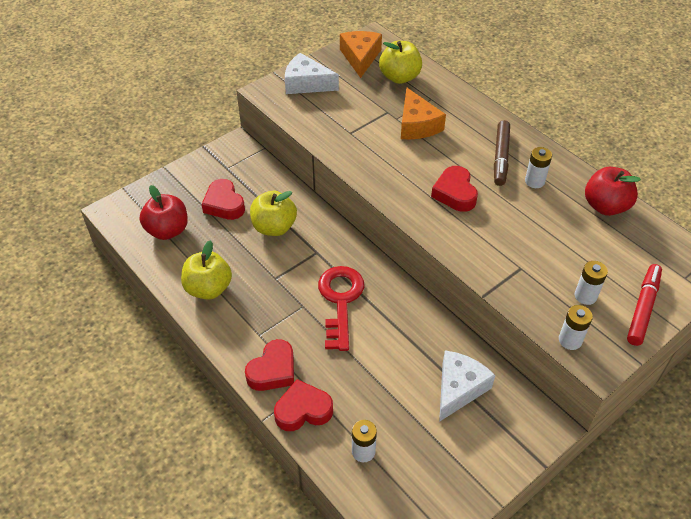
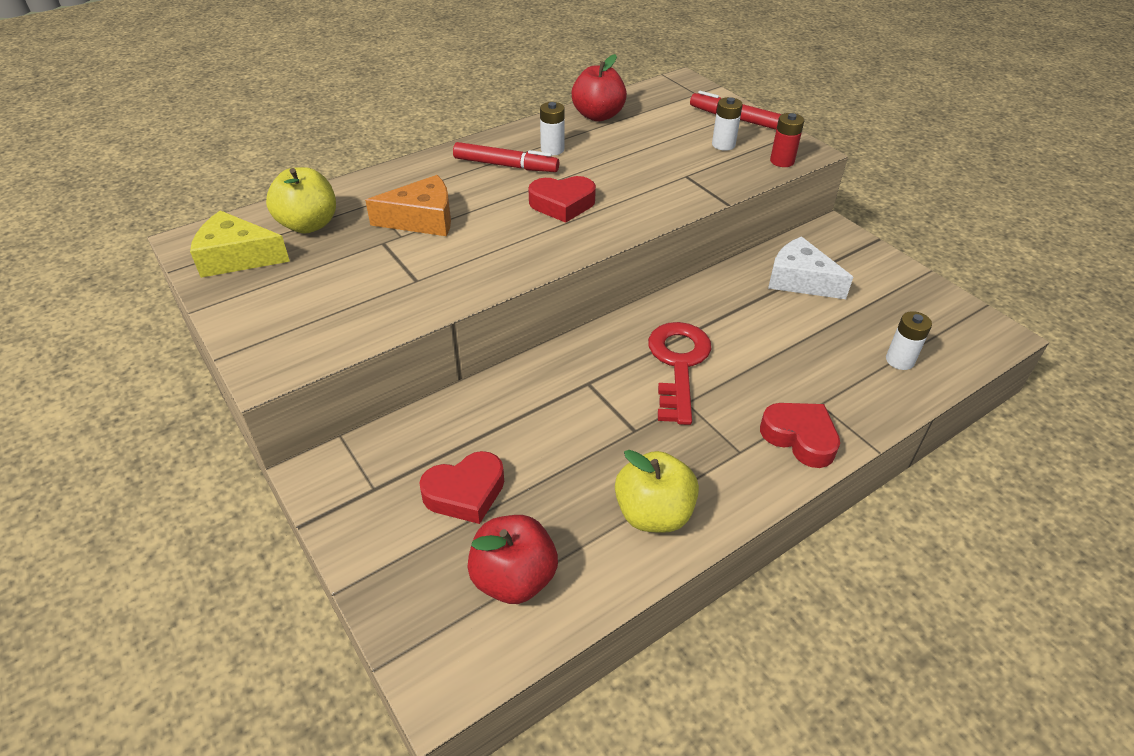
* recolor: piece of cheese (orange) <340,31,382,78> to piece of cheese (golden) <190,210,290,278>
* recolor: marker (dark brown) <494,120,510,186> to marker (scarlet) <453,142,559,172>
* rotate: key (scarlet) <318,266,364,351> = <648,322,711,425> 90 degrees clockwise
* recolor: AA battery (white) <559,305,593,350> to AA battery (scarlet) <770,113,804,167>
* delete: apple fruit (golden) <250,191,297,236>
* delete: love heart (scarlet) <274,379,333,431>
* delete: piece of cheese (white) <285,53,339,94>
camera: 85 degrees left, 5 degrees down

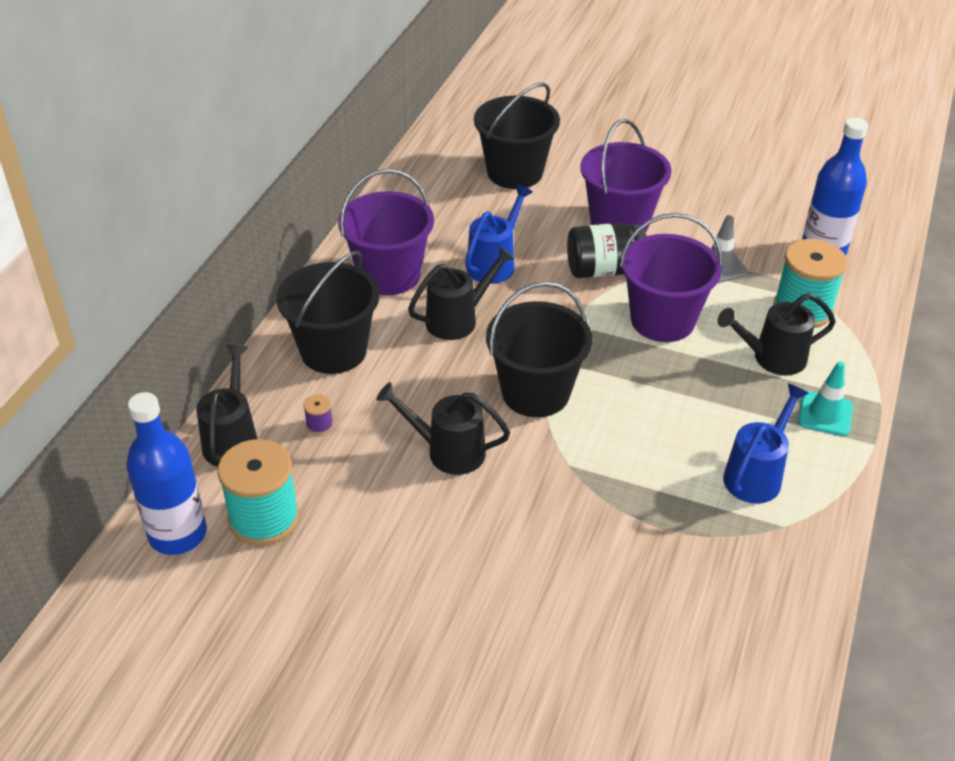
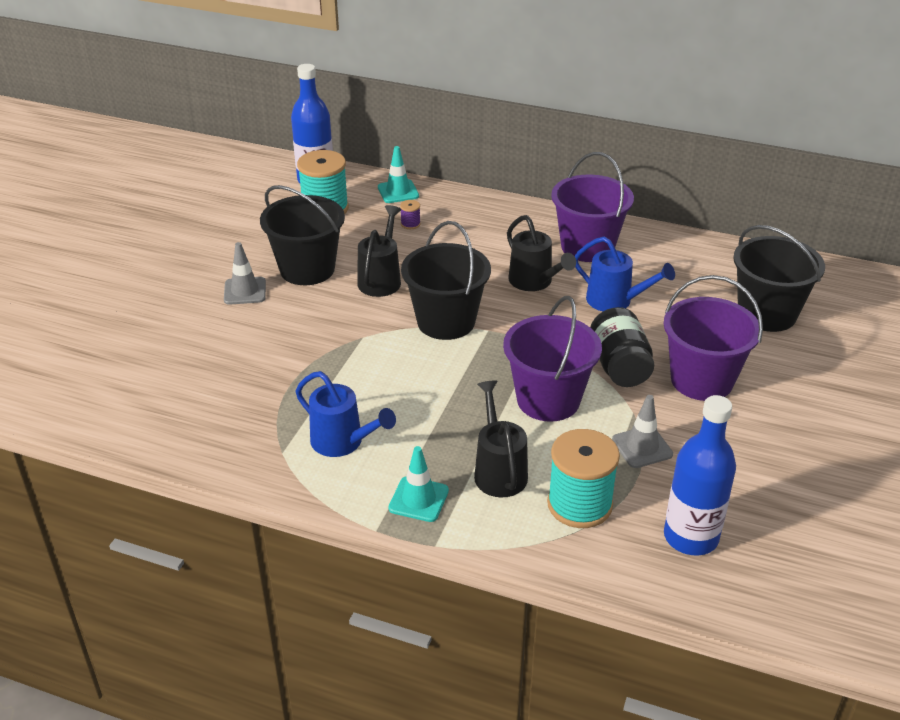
* insert: traffic cone (ash-grey) <224,242,266,305>
* move: sand bucket (jet-black) <276,251,380,374> to <260,185,345,285>
* replace: watering pot (jet-black) <196,345,258,467> to traffic cone (aqua) <378,146,419,203>
camera: 90 degrees right, 5 degrees down

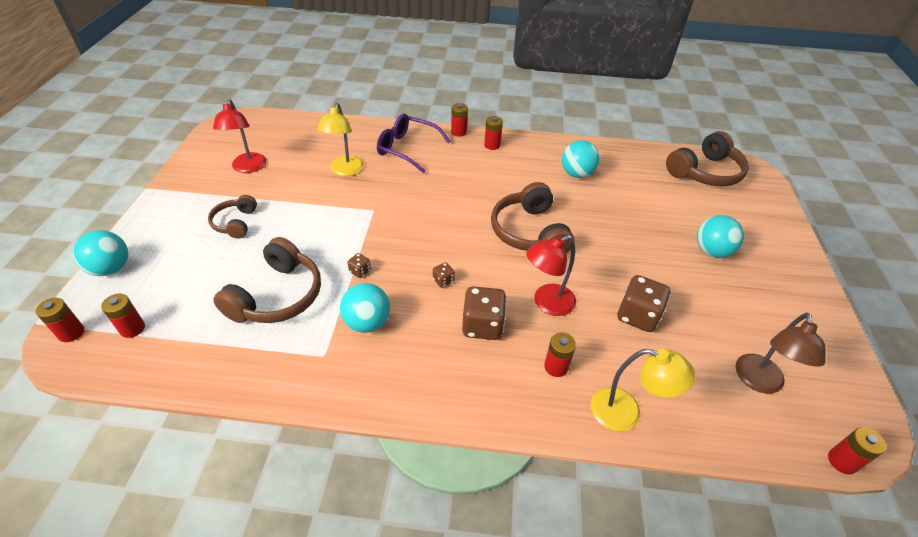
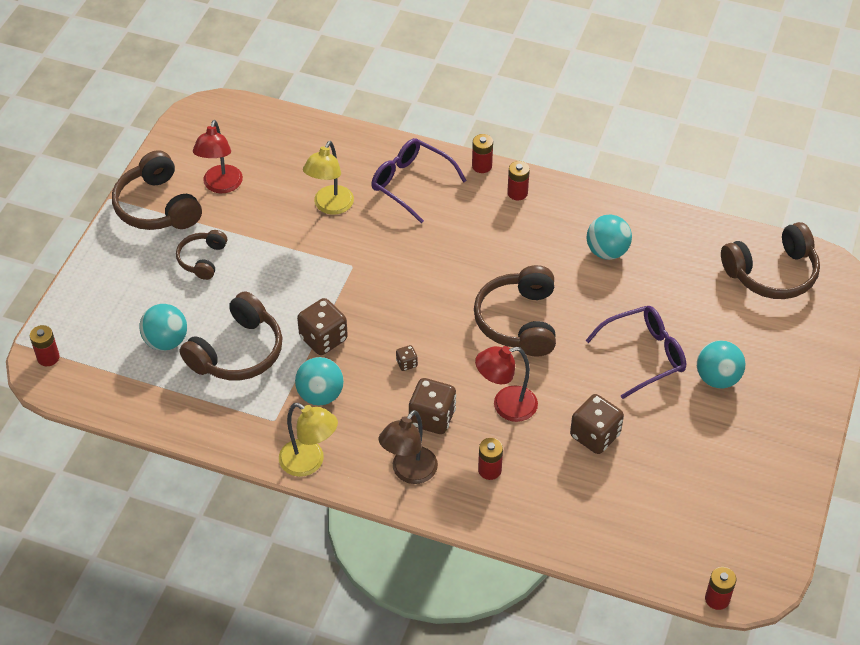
* insert: over-ear headphones (dark brown) <112,150,202,230>
* move: play ball (aqua) <73,230,128,276> to <139,304,187,351>
* move: reading lamp (golden) <590,349,695,432> to <279,403,338,477>
* resize: game die (dark brown) <347,253,371,278> = <297,298,348,355> x2.13
* move: reading lamp (dark brown) <735,313,826,394> to <379,410,438,484>
* insert: spectacles (purple) <585,306,686,399>
* delete: AA battery (scarlet) <101,294,145,338>
camera: 15 degrees right, 5 degrees up

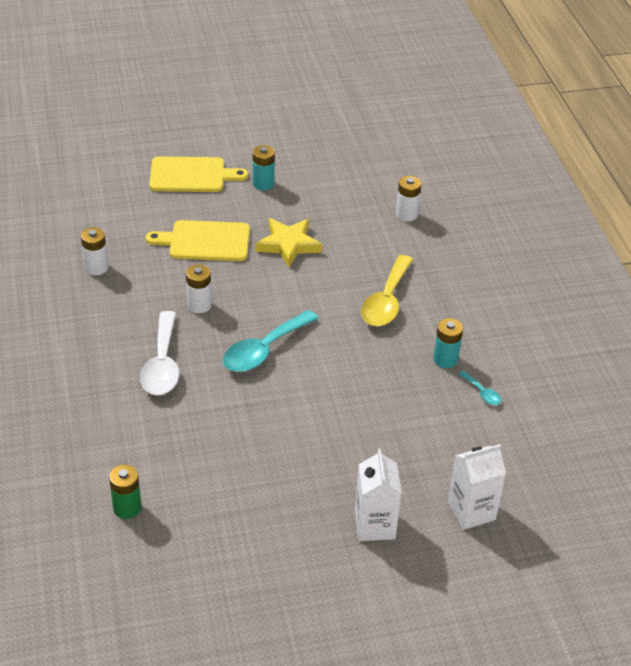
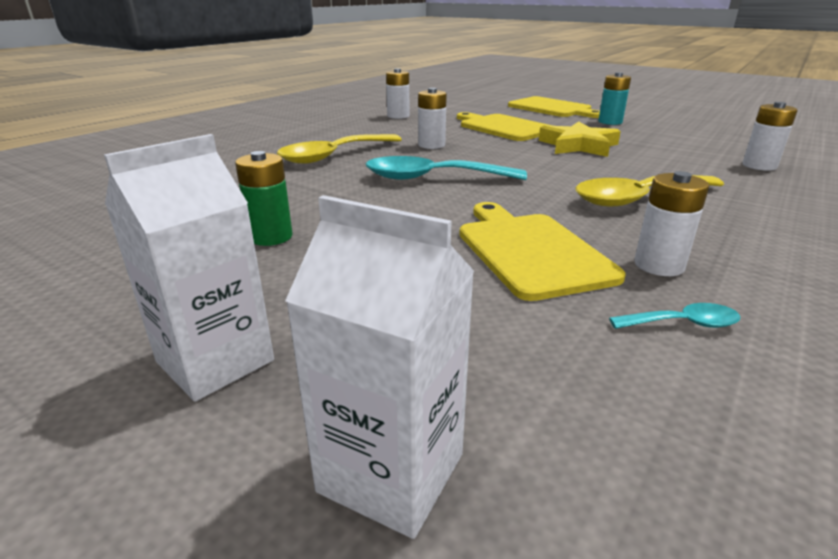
* move: AA battery (green) <109,465,141,519> to <235,151,293,246>
* recolor: spoon (white) <140,311,179,395> to spoon (golden) <277,134,402,164>
* insert: chopping board (golden) <459,202,626,301>
* rotate: spoon (aqua) <459,371,501,405> = <609,303,740,329> 105 degrees counterclockwise
* recolor: AA battery (aqua) <433,318,463,368> to AA battery (white) <634,171,709,276>
camera: 50 degrees right, 15 degrees down

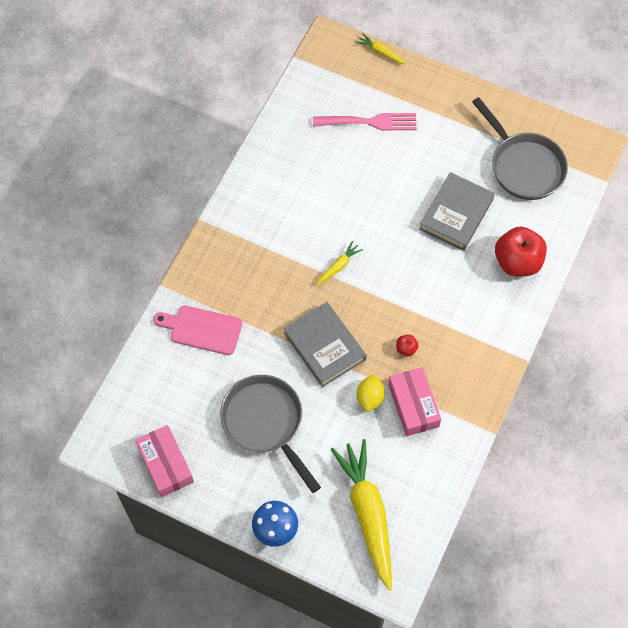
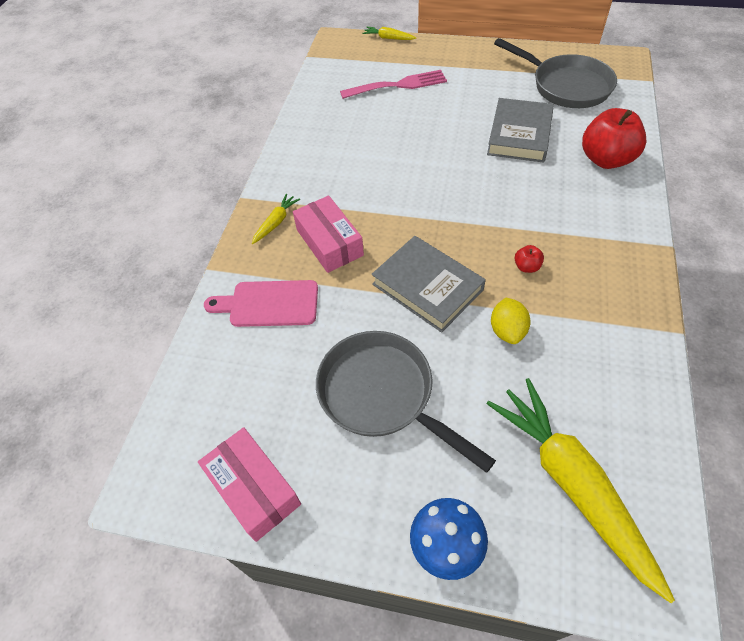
* move: toy carrot (golden) <316,241,363,285> to <252,194,300,244>
* move: box (rose-pink) <388,367,441,436> to <293,196,364,273>
camera: 10 degrees left, 10 degrees down

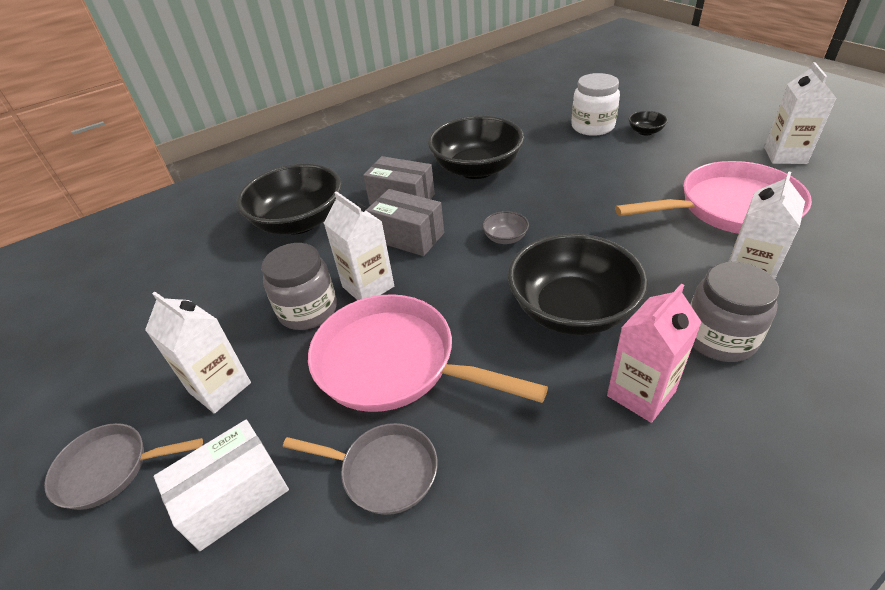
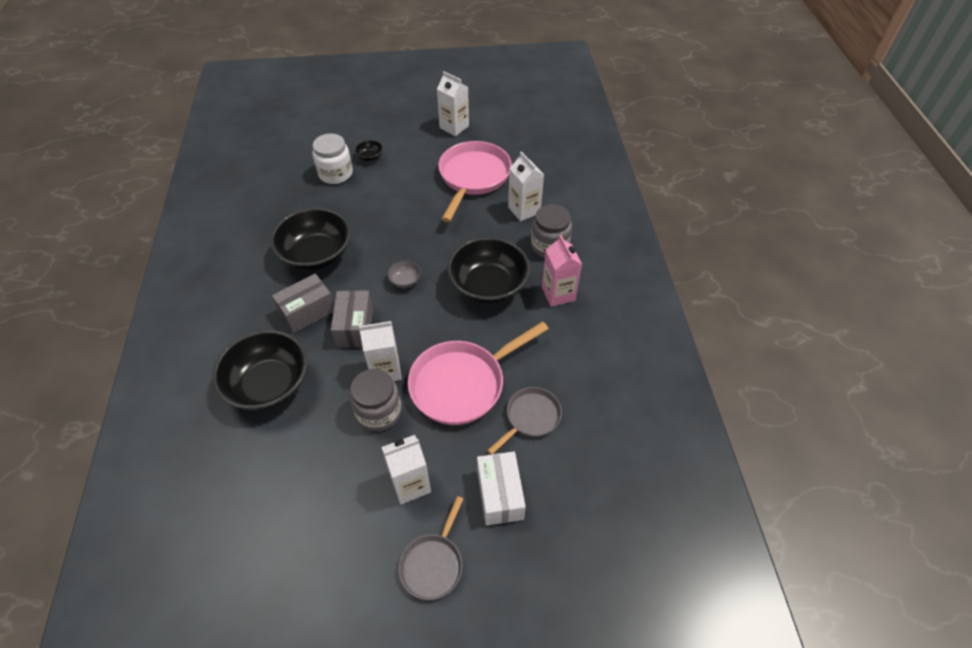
* rotate: box (ash-grey) <366,189,444,256> = <331,290,373,348> 60 degrees counterclockwise
camera: 65 degrees left, 10 degrees up

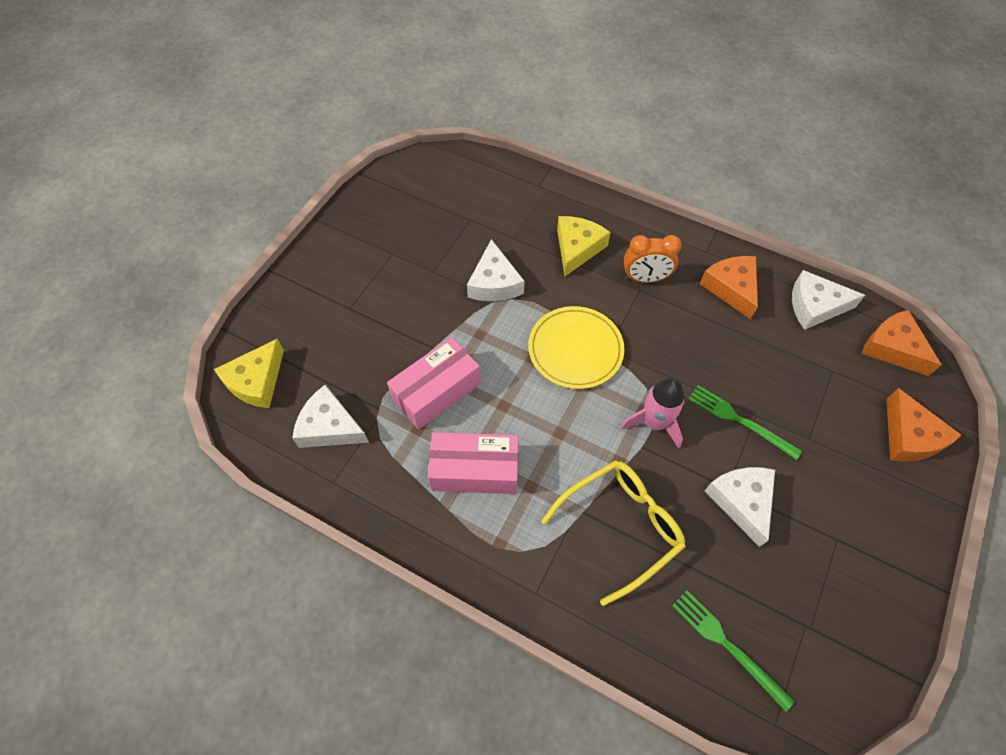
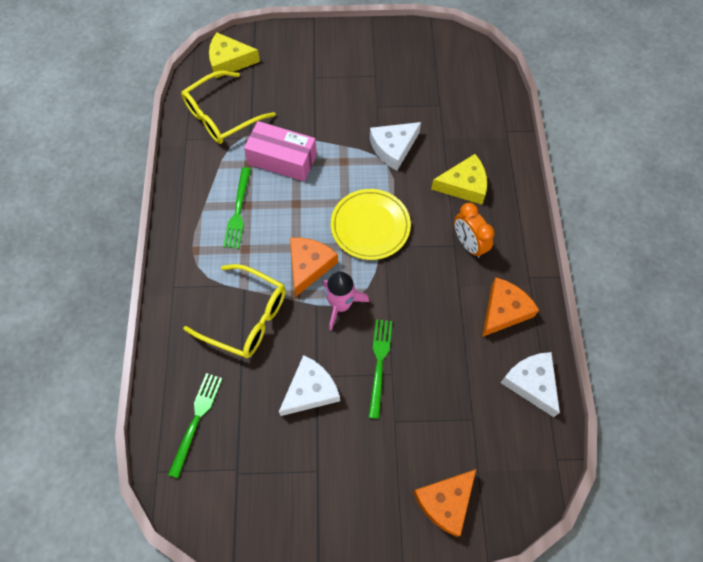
* replace: piece of cheese (white) <292,385,369,448> to spectacles (golden) <181,70,276,144>
* replace: box (rose-pink) <428,432,519,494> to fork (green) <223,167,251,249>
* move: piece of cheese (orange) <861,310,942,376> to <290,238,338,296>
camera: 60 degrees right, 5 degrees up

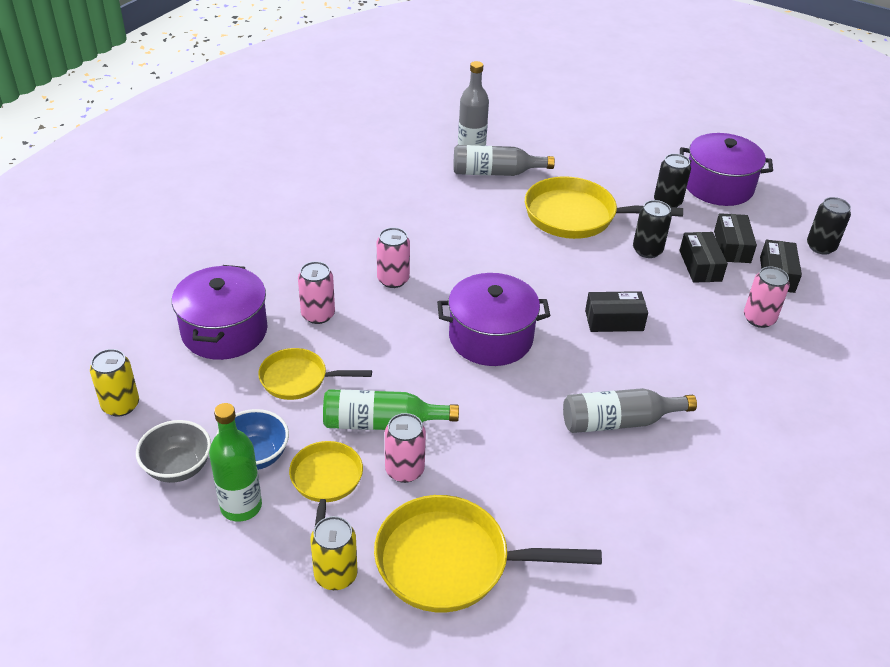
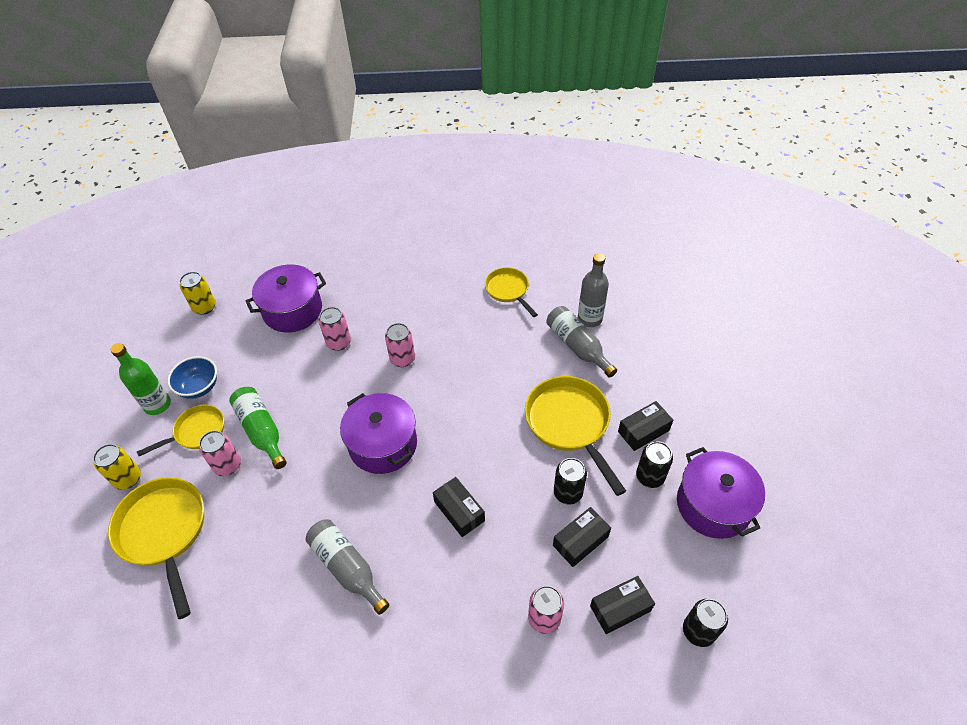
* move: pan (golden) <258,348,372,400> to <485,267,538,317>
* move: box (jet-black) <714,213,757,263> to <618,401,673,451>
* delete: deep dish (ash-grey) <136,420,211,483>
camera: 60 degrees right, 10 degrees up

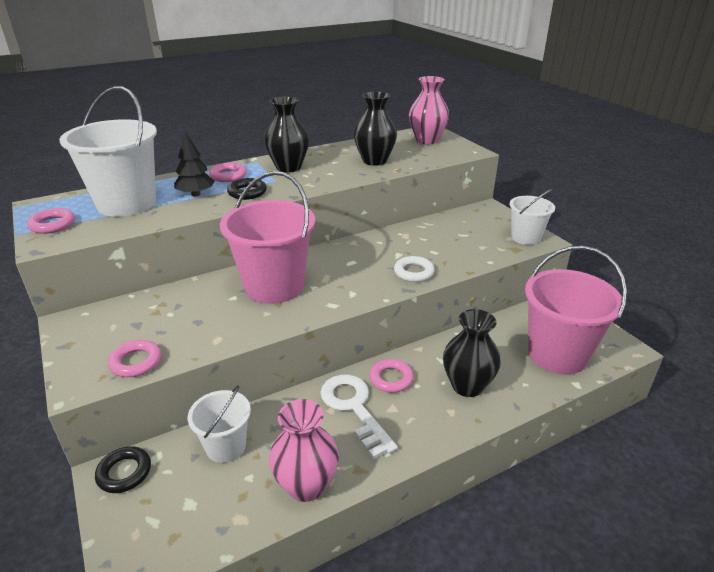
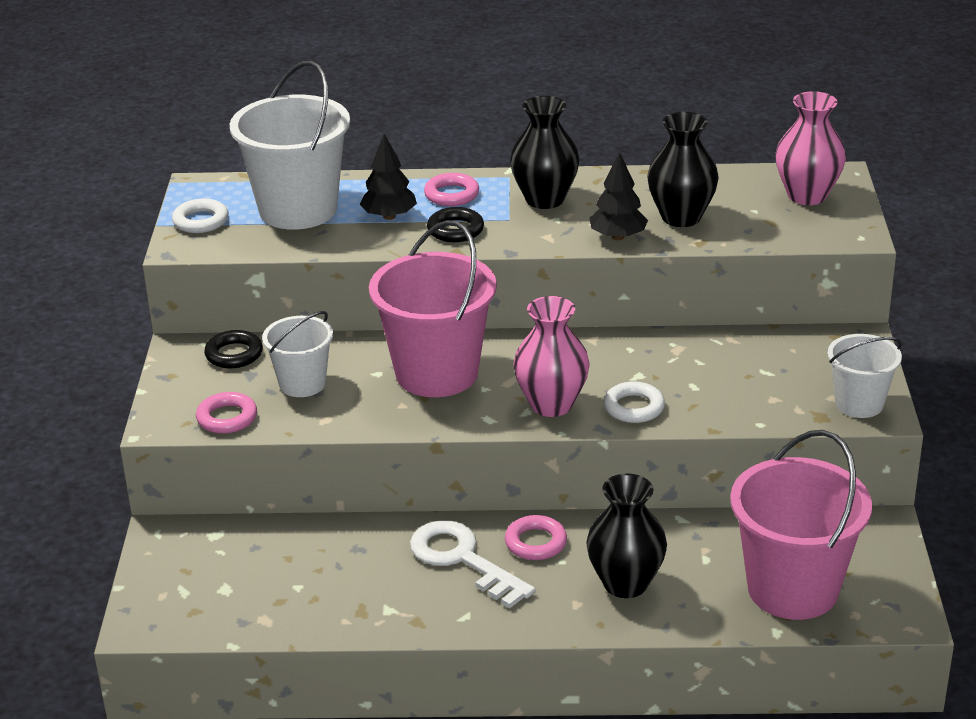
* recolor: hoop (rose-pink) <27,208,75,234> to hoop (white) <172,198,229,233>
* move: hoop (jet-black) <95,446,151,493> to <204,330,263,369>
* move: sand bucket (white) <188,385,251,463> to <262,311,333,397>
* rotate: key (white) <320,374,398,459> = <410,520,535,608> 45 degrees counterclockwise
* move: tall vase (rose-pink) <269,399,339,502> to <513,296,590,417>
* insert: toy tree (jet-black) <590,152,648,240>
camera: 30 degrees right, 0 degrees up

